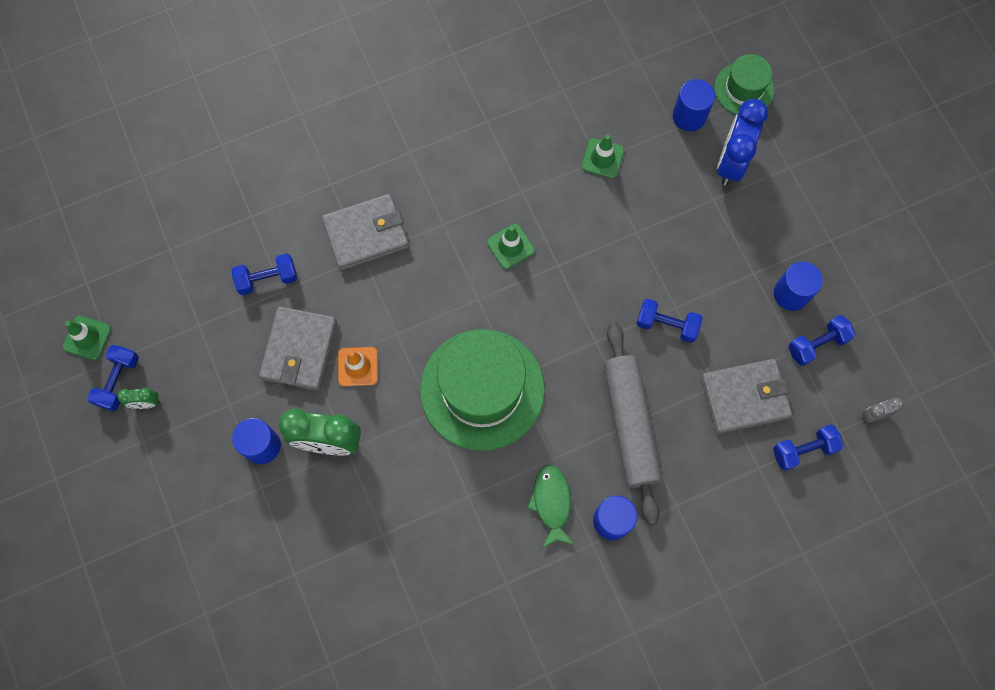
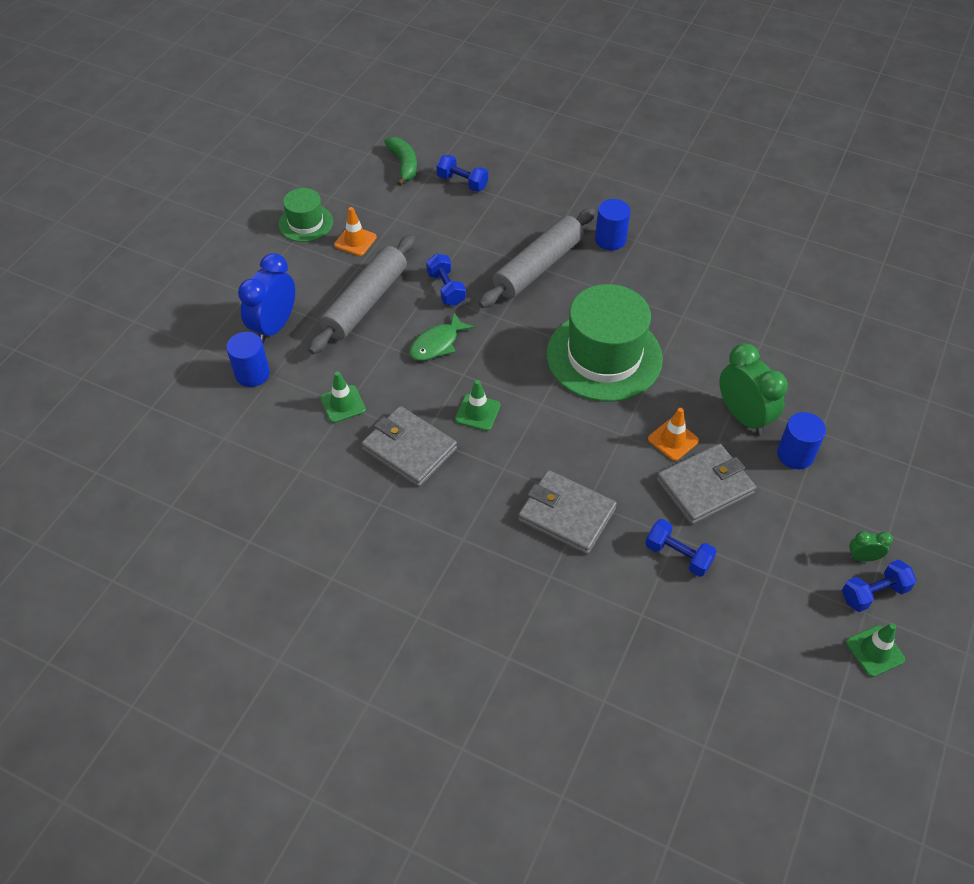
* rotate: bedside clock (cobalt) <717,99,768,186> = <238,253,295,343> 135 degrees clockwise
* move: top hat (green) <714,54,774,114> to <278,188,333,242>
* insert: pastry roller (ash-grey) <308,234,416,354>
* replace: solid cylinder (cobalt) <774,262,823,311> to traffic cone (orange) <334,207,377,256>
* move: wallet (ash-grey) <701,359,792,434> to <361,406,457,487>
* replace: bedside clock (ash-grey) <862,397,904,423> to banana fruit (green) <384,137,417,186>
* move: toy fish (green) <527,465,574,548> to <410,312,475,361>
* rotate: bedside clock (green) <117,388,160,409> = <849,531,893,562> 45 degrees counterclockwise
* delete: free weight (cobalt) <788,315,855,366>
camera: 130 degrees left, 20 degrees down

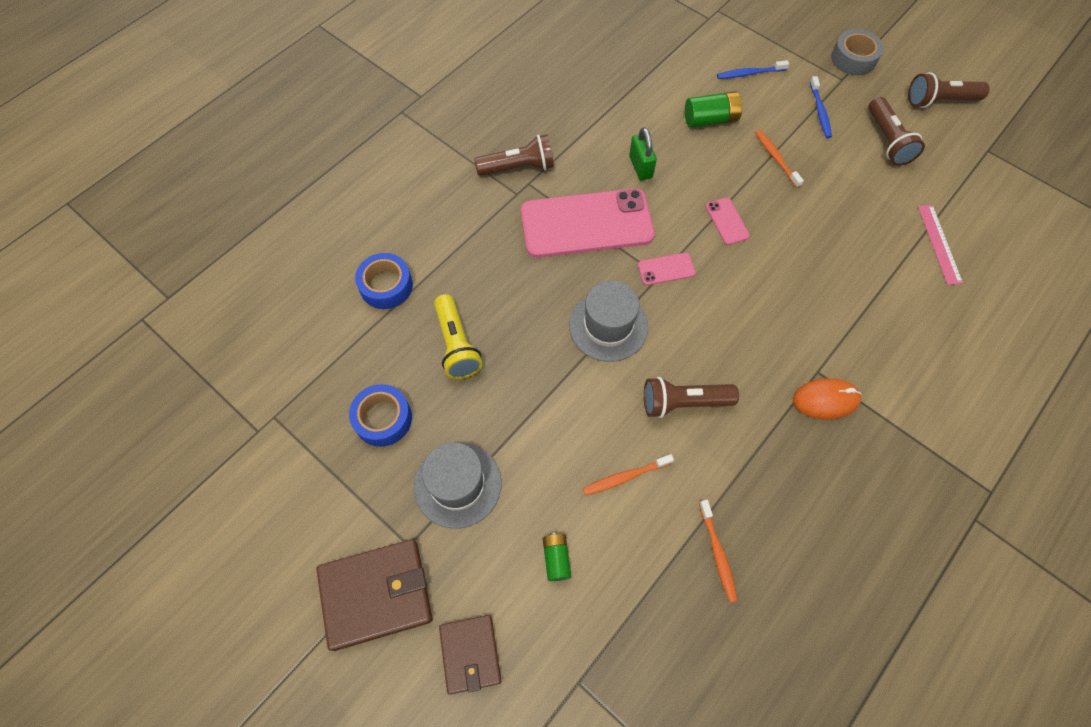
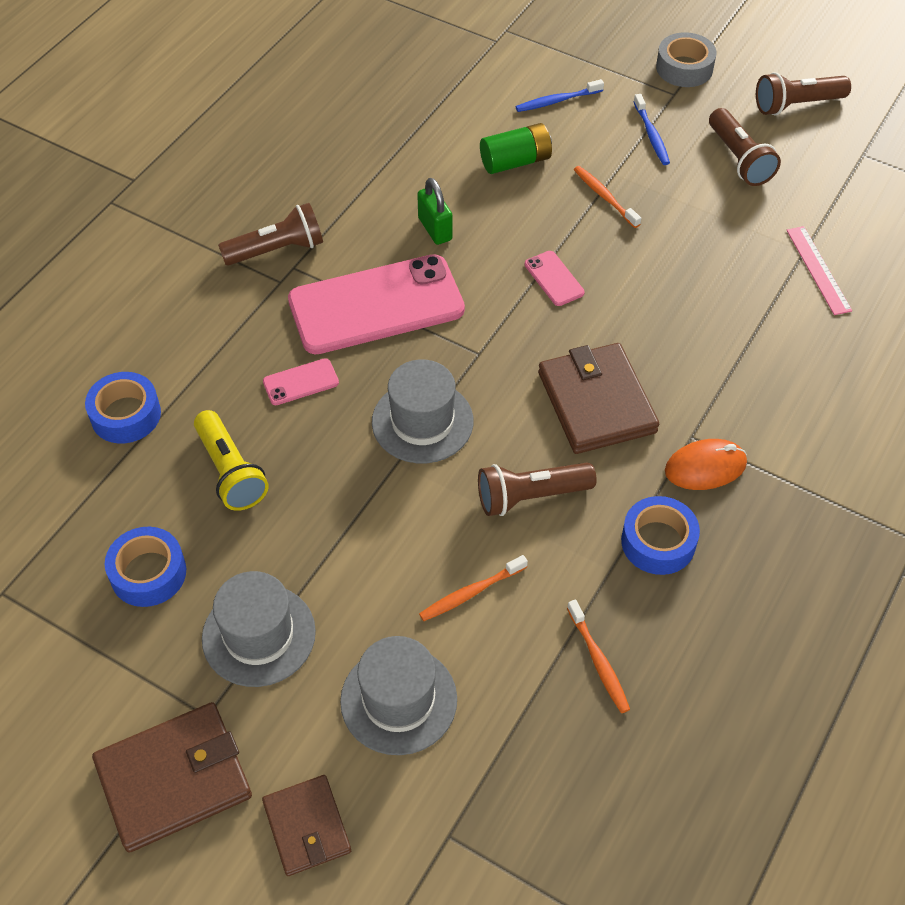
* move: smartphone (rose-pink) <638,253,696,285> to <263,358,339,405>
* replace: AA battery (green) <543,532,572,581> to top hat (ash-grey) <340,636,457,755>
* insert: wallet (dark brown) <538,343,659,454>
* insert: roll of tape (cobalt) <621,496,700,575>
camera: 10 degrees left, 10 degrees down

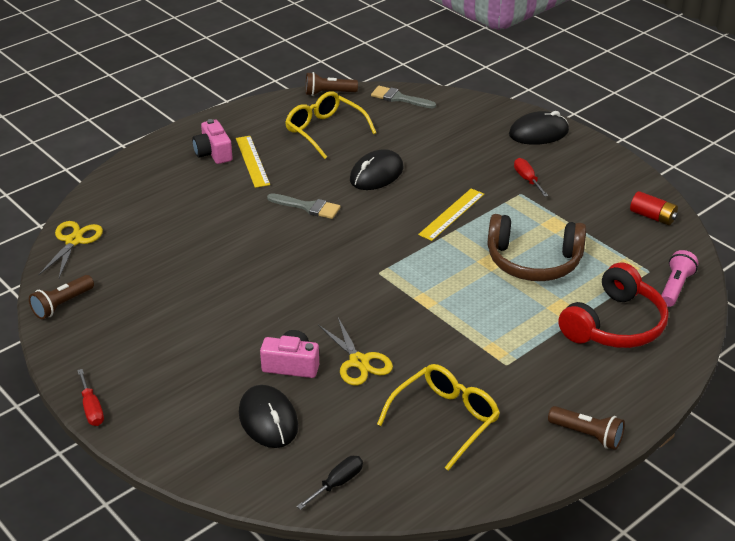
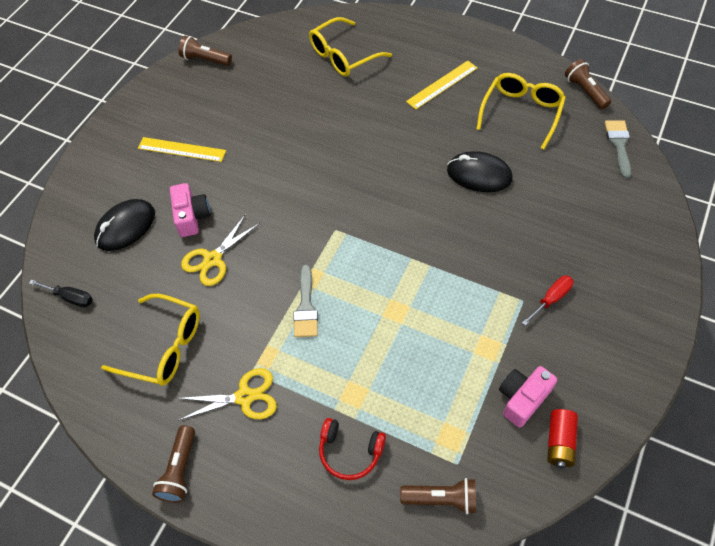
* move: ruler (golden) <418,188,484,241> to <138,137,226,162>
* move: pair of scissors (golden) <39,221,103,278> to <176,368,277,421>
* move: paint brush (ash-grey) <267,193,340,219> to <293,264,318,337>
* insert: spectacles (golden) <309,17,392,77>
* resize: over-ear headphones (scarlet) <558,262,669,348> = <319,418,386,480> x0.57
* recolor: torch (rose-pink) <661,250,699,307> to torch (dark brown) <400,478,476,514>
* move: compact camera (rose-pink) <192,119,233,164> to <499,366,557,427>
* delete: screwdriver (scarlet) <77,369,104,426>
* delete: over-ear headphones (dark brown) <488,214,586,281>
* delete: mouse (jet-black) <509,111,569,145>
camera: 70 degrees right, 20 degrees up

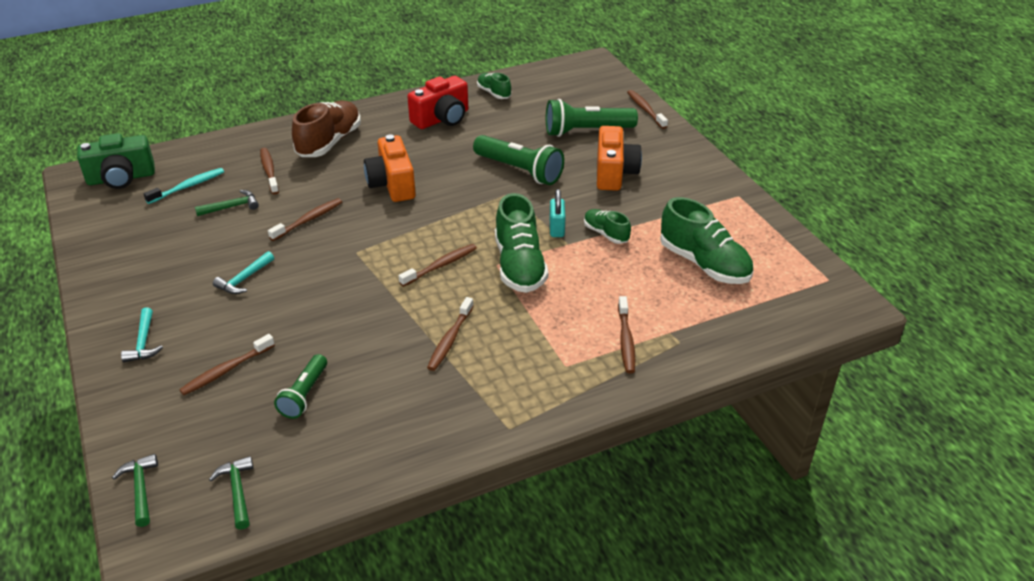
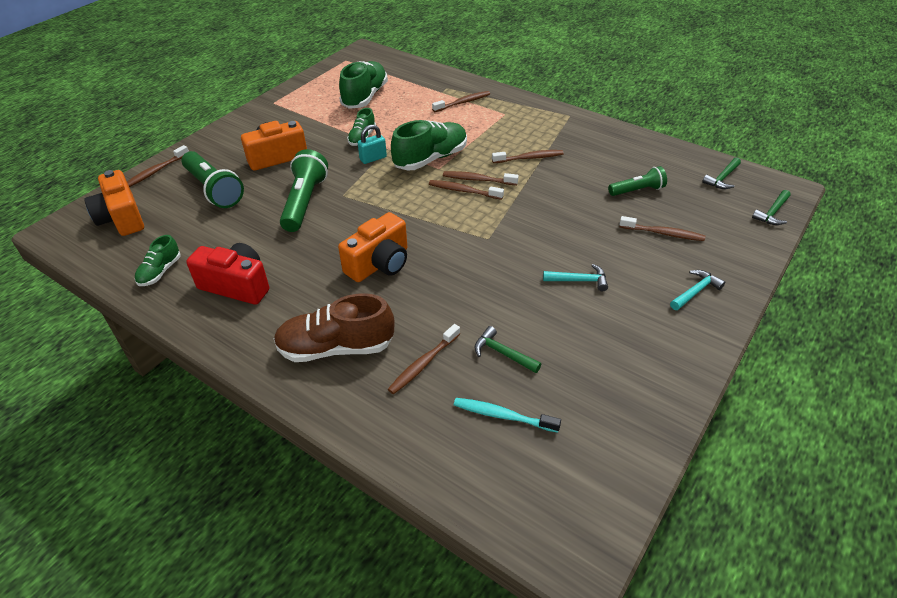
* insert: compact camera (orange) <84,170,144,236>
* move: toothbrush (dark brown) <268,198,342,241> to <443,171,519,185>
* delete: compact camera (green) <77,133,155,189>
camera: 120 degrees left, 5 degrees up

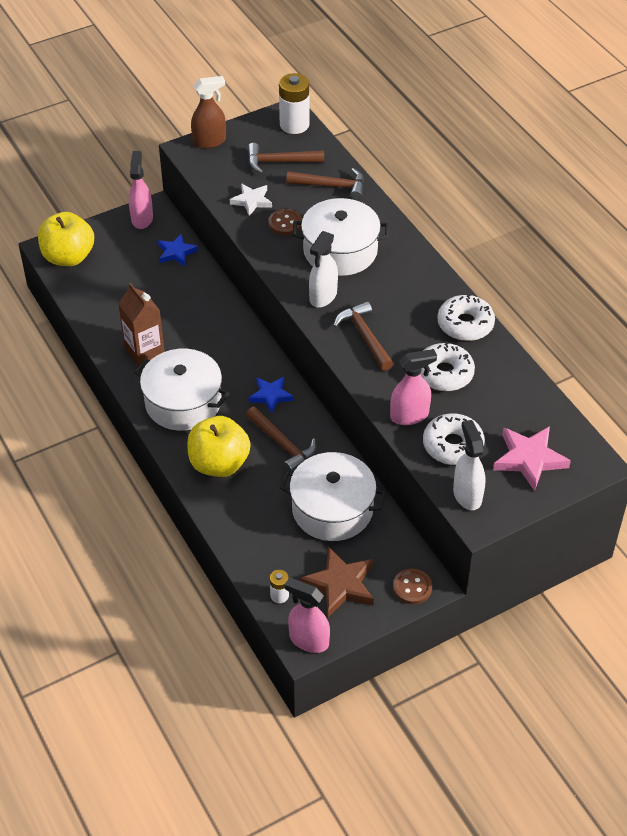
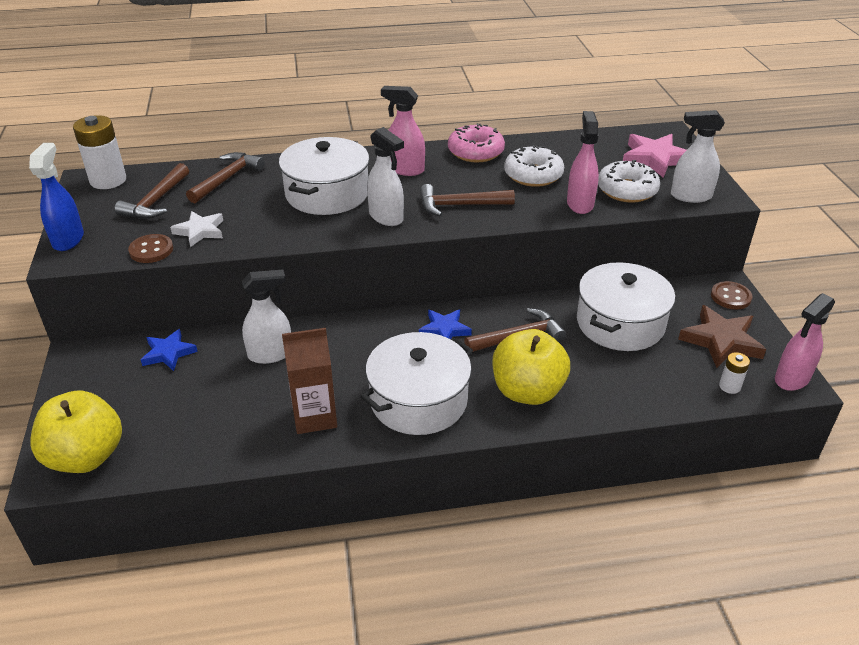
* recolor: spray bottle (dark brown) <191,76,226,149> to spray bottle (cobalt) <29,143,84,251>
* move: shirt button (dark brown) <268,209,302,235> to <128,234,173,263>
* insert: spray bottle (white) <242,270,291,364>
* move: spray bottle (rose-pink) <129,151,153,229> to <381,86,425,176>
* recolor: glazed donut (white) <437,294,495,341> to glazed donut (rose-pink) <448,123,505,162>
camera: 70 degrees left, 10 degrees down

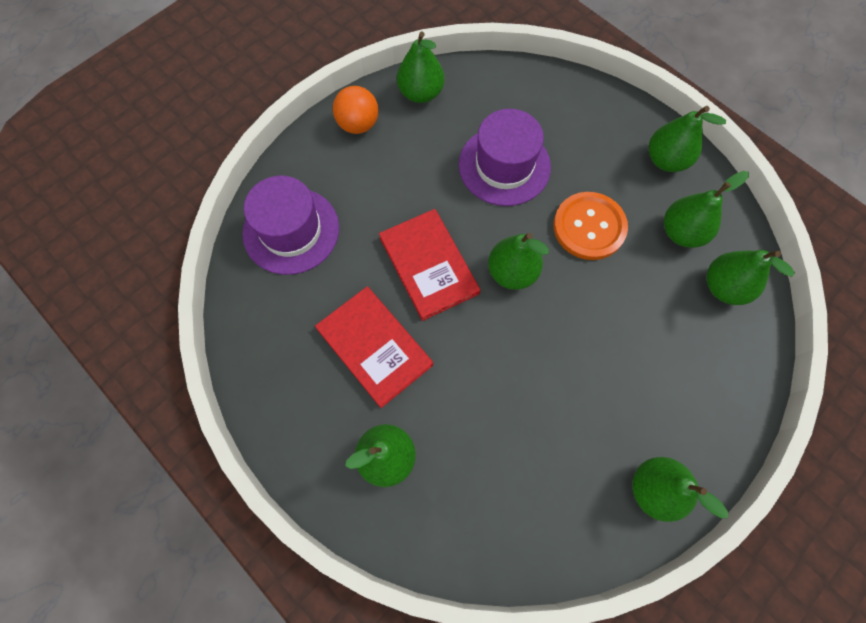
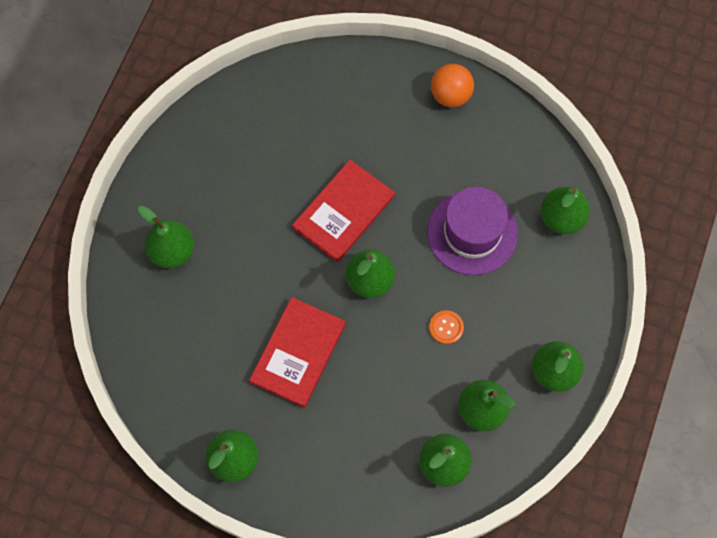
* move: hardcover (scarlet) <315,287,433,408> to <249,297,346,408>
* resize: shirt button (orange) <554,192,628,260> = <429,310,464,344> x0.49
* move: toy pear (green) <397,32,444,103> to <541,186,590,234>
* delete: top hat (purple) <242,176,339,275>
camera: 65 degrees right, 0 degrees up

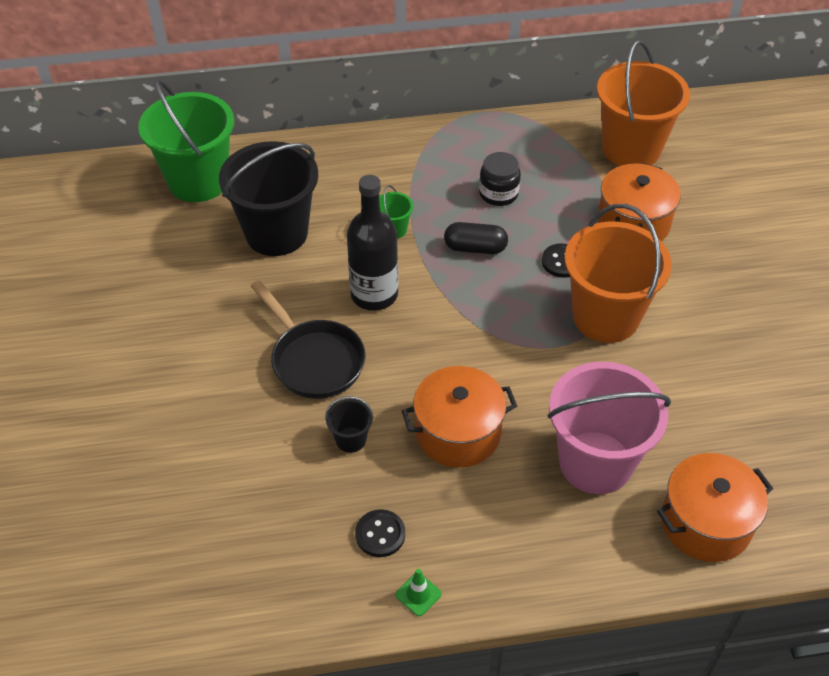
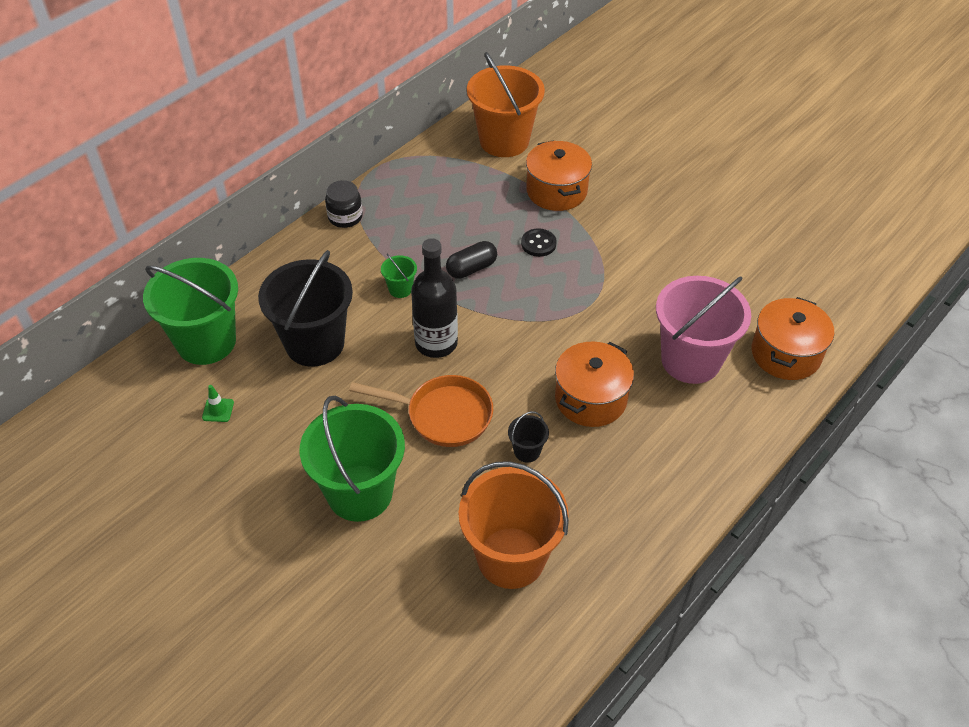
* move: traffic cone (green) <395,569,442,616> to <202,385,234,422>
* insert: sand bucket (green) <299,396,405,522>
* move: preserve jar (jet-black) <479,152,521,206> to <325,180,363,228>
* recolor: pan (jet-black) <251,280,366,399> to pan (orange) <349,375,493,447>
* move: sand bucket (orange) <565,204,672,343> to <459,461,569,589>
* delete: shirt button (jet-black) <355,509,405,557>
camera: 40 degrees left, 0 degrees up

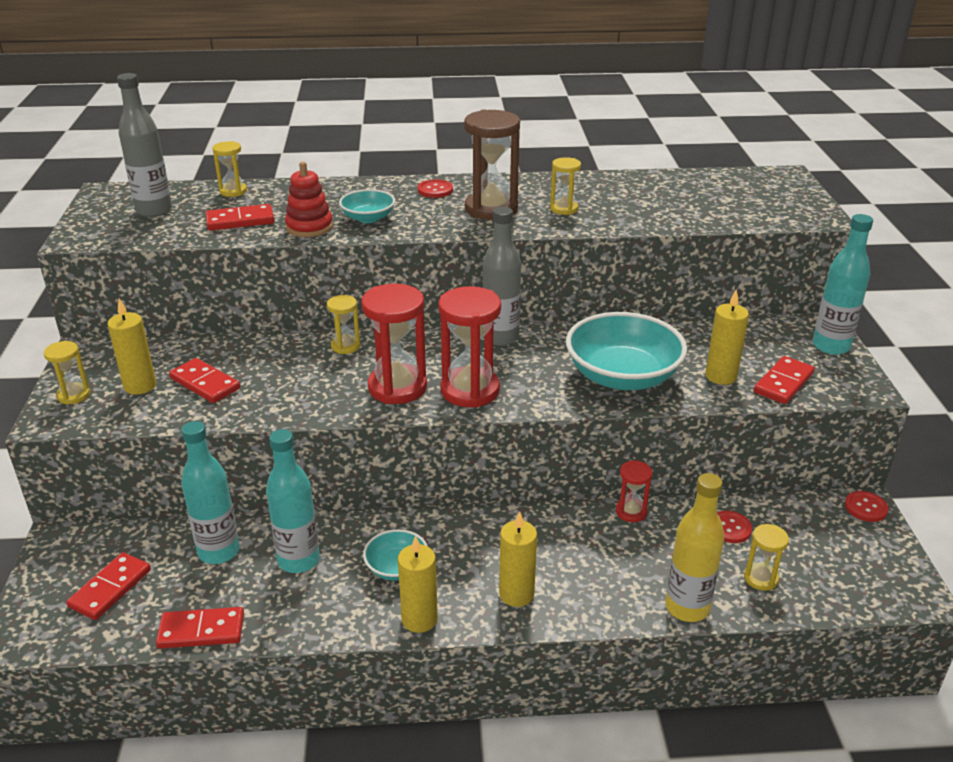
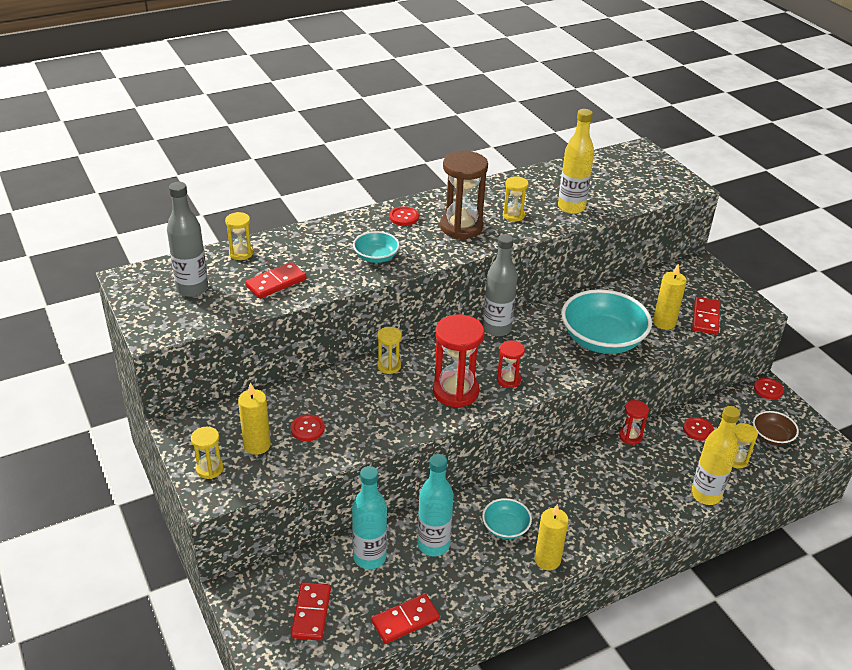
* replace: domino piece (scarlet) <169,358,240,403> to shirt button (scarlet) <291,414,325,441>
* resize: hourglass (scarlet) <438,286,501,408> = <497,340,525,388> x0.53
* insert: flask (golden) <558,109,594,214>
* insert: deep dish (dark brown) <753,411,799,446>
* delete: stacking toy (scarlet) <285,162,333,237>
* delete: pillar candle (golden) <499,511,537,607>
* delete: flask (aqua) <813,214,873,355>
camera: 25 degrees left, 5 degrees up

